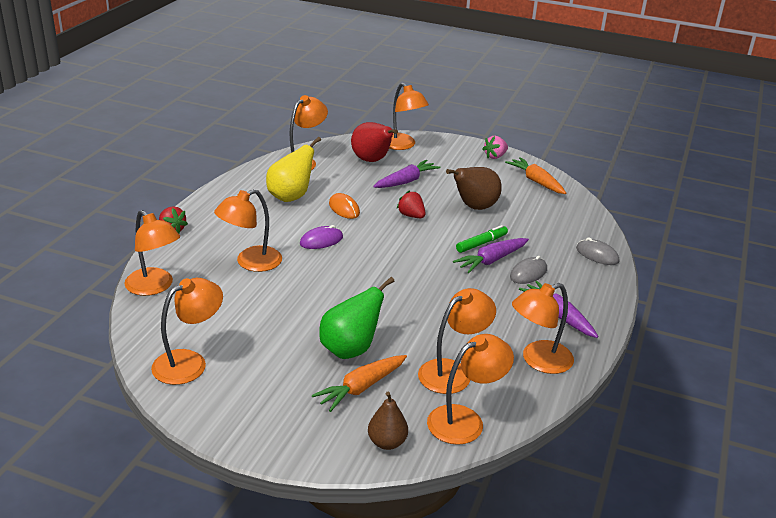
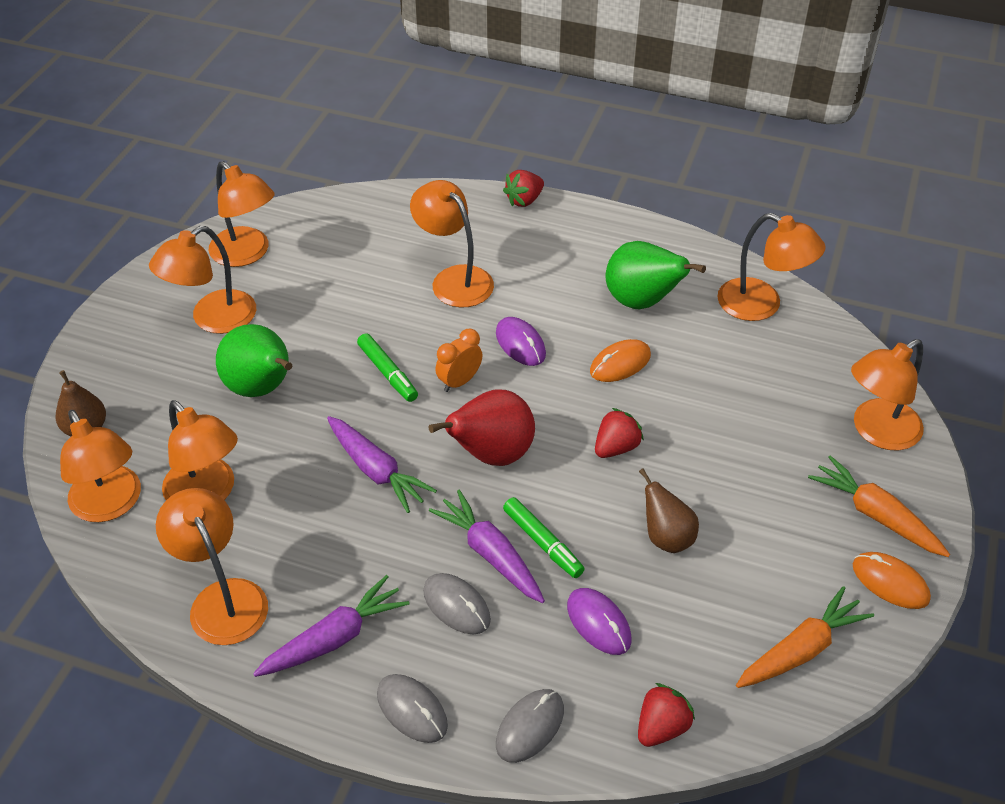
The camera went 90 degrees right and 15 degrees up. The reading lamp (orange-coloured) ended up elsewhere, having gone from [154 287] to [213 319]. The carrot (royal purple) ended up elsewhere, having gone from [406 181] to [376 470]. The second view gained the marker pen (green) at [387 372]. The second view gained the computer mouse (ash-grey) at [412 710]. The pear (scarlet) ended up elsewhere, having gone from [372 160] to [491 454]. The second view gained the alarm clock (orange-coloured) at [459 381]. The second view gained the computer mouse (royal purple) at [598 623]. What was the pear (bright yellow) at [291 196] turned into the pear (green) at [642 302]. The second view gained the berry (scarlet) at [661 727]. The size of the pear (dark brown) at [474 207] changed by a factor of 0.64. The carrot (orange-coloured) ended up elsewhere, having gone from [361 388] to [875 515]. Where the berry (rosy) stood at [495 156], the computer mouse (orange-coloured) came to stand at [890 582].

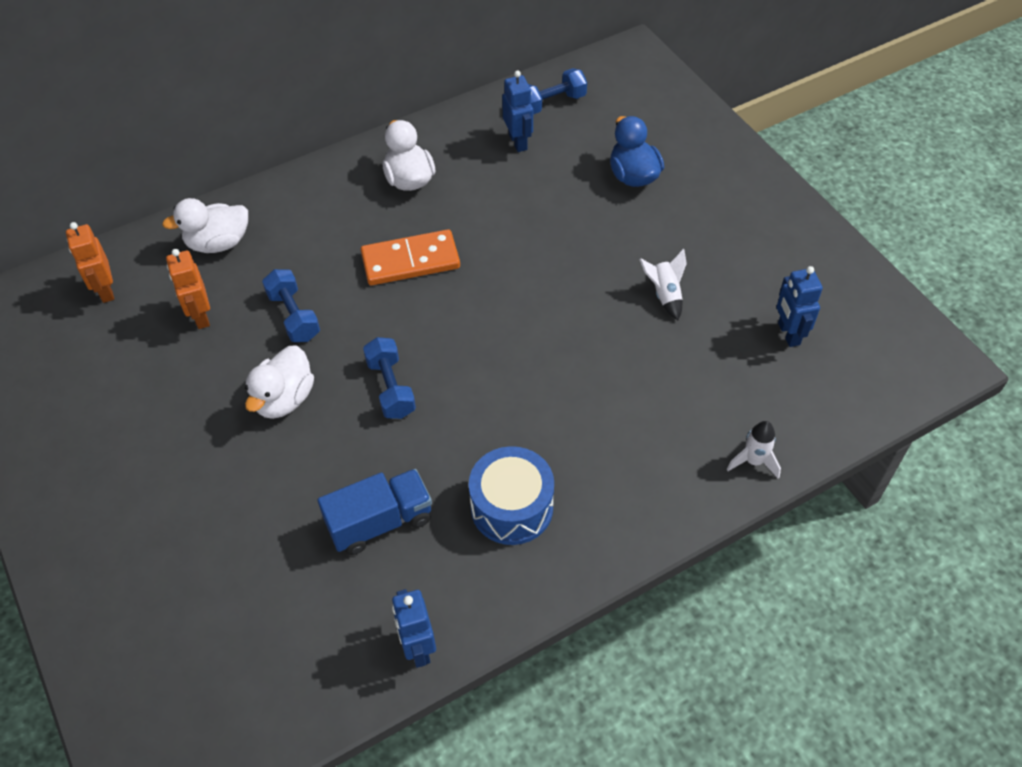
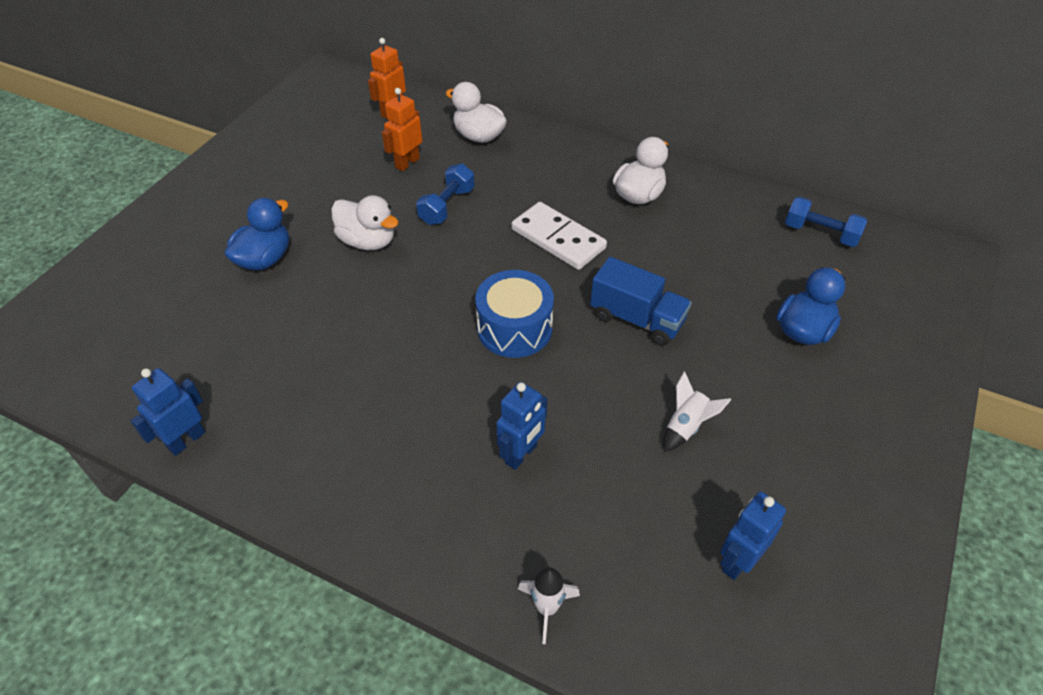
The camera went 55 degrees right and 5 degrees down. The second view gained the duck (royal blue) at [265 259]. The duck (pure white) at [284 399] ended up facing another way, 135 degrees counterclockwise from before. The toy drum (royal blue) ended up elsewhere, having gone from [512 507] to [514 328]. The toy robot (royal blue) ended up elsewhere, having gone from [518 142] to [521 454]. What was the domino (orange-coloured) at [410 261] turned into the domino (pure white) at [558 239]. The truck (royal blue) ended up elsewhere, having gone from [380 522] to [637 319]. The second view lost the free weight (royal blue) at [391 388].

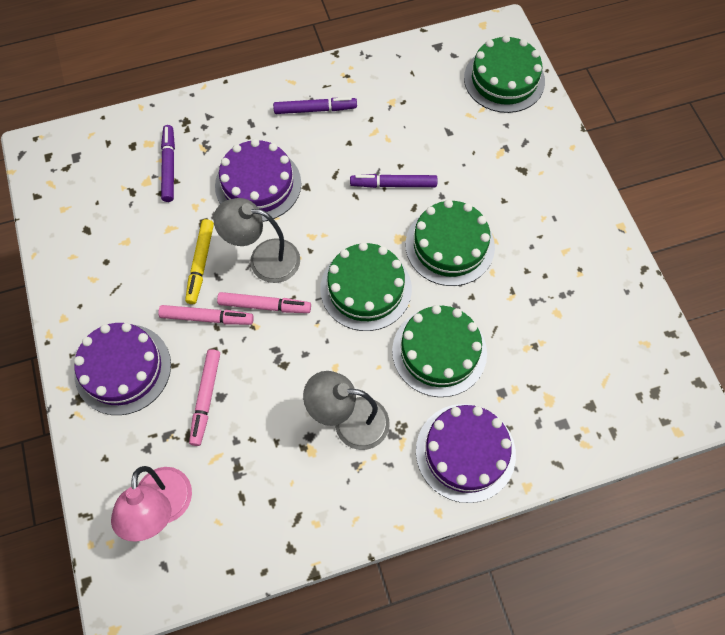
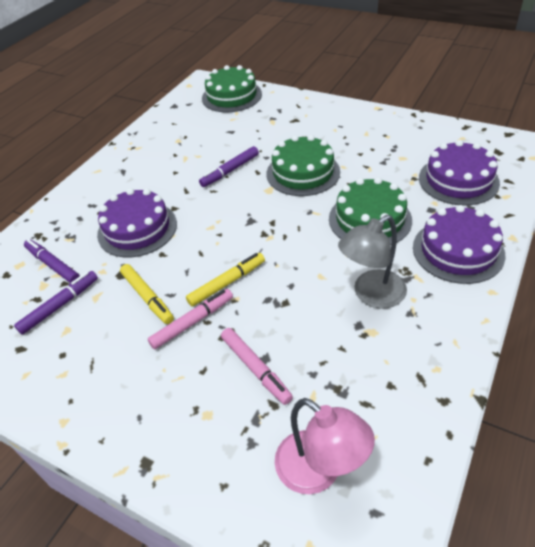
The camera went 40 degrees left and 20 degrees down. The marker pen (royal purple) ended up elsewhere, having gone from [315 109] to [60 306]. What was the marker pen (rosy) at [264 306] turned into the marker pen (bright yellow) at [227 283]. The gateau (royal purple) ended up elsewhere, having gone from [123 369] to [458 180]. The second view lost the reading lamp (ash-grey) at [264 259]. The second view lost the gateau (green) at [366 288].

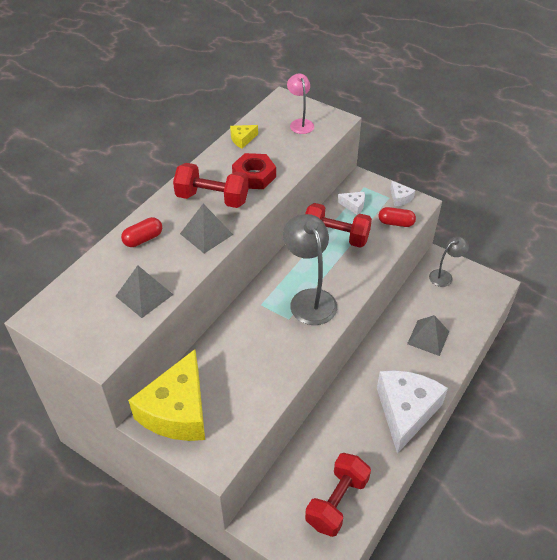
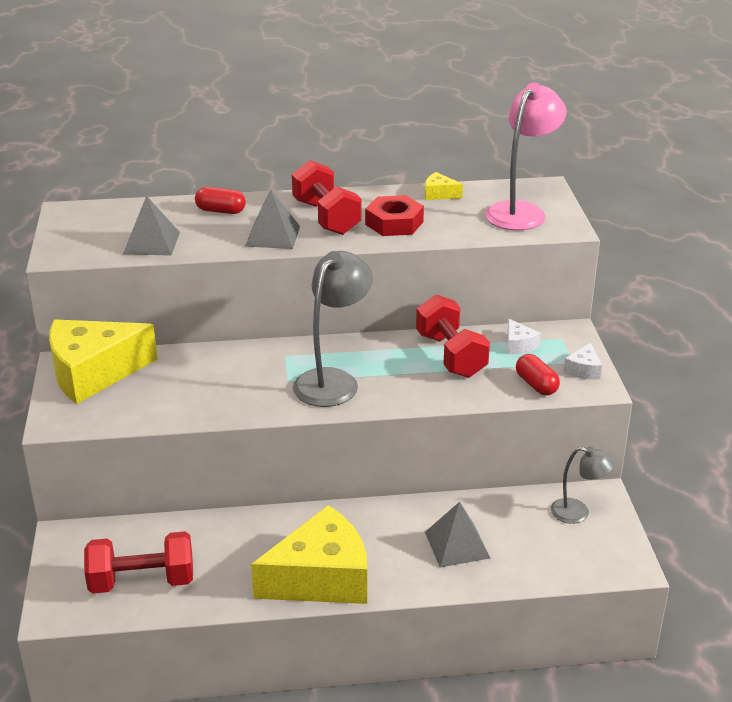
The camera went 50 degrees right and 15 degrees down. What was the cheese wedge (pure white) at [406 412] turned into the cheese wedge (bright yellow) at [321 578]. The size of the reading lamp (rosy) at [300 123] changed by a factor of 1.73.

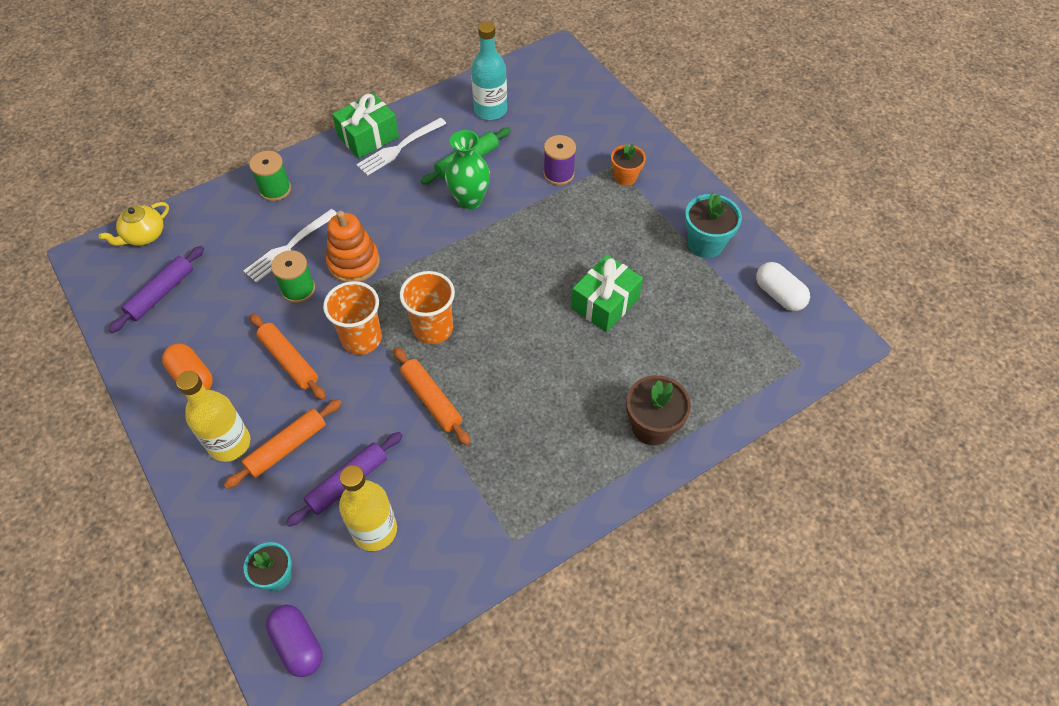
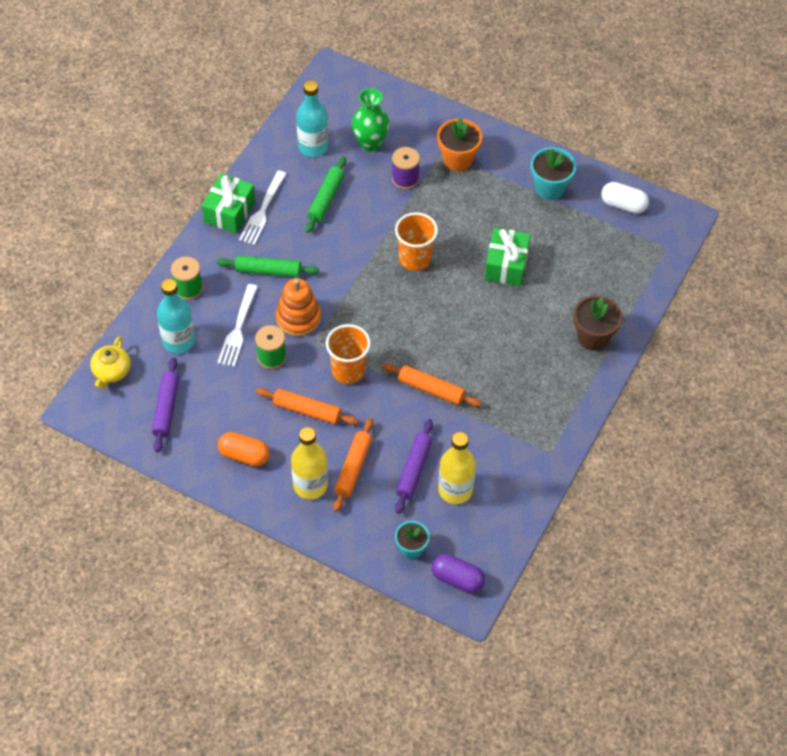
The camera went 30 degrees left and 0 degrees up. The second view gained the drink bottle (teal) at [178 341]. The second view gained the rolling pin (green) at [268 271]. The tall vase (green) ended up elsewhere, having gone from [469 200] to [370 143]. The tumbler (orange-coloured) ended up elsewhere, having gone from [433 328] to [415 259]. The size of the flower pot (orange-coloured) at [625 177] changed by a factor of 1.50.

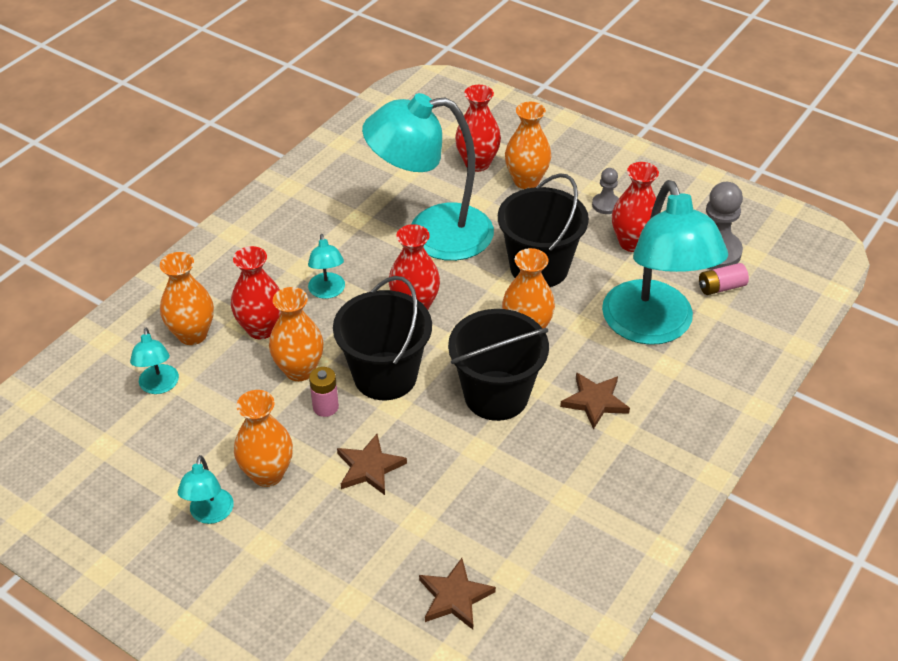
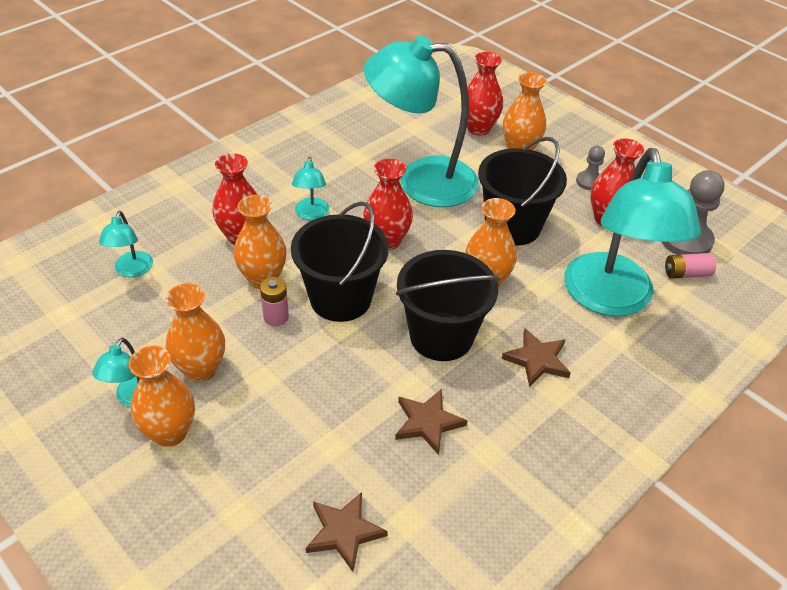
The camera went 10 degrees right and 0 degrees up. The tall vase (orange-coloured) ended up elsewhere, having gone from [192 334] to [170 432]. The five-pointed star (dark brown) ended up elsewhere, having gone from [369 467] to [428 422].

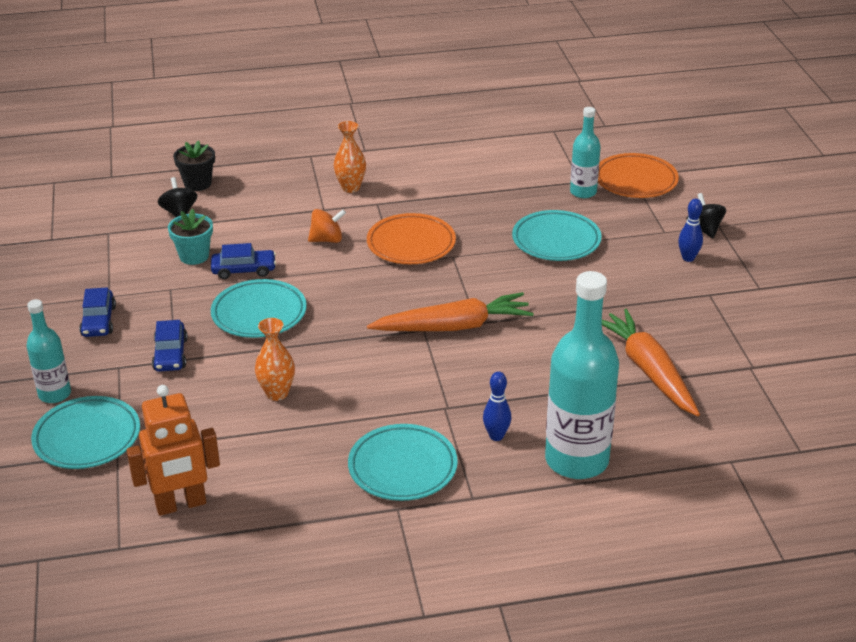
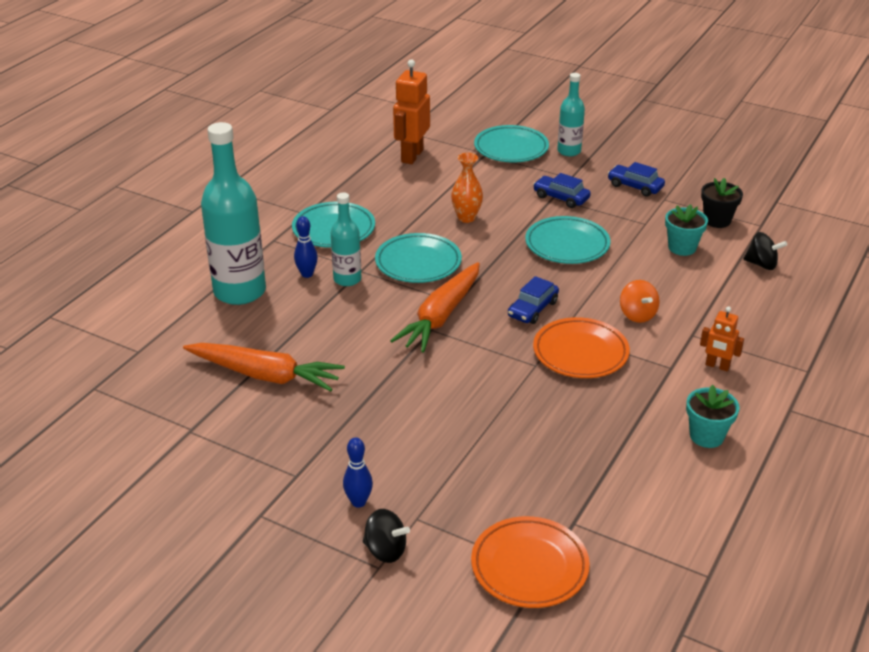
The camera went 130 degrees right and 0 degrees up. The drink bottle (teal) ended up elsewhere, having gone from [583 192] to [347 279]. The dinner plate (teal) ended up elsewhere, having gone from [556 241] to [418 263]. The car (royal blue) ended up elsewhere, having gone from [244 270] to [532 309]. The toy top (orange-coloured) at [327 240] ended up facing another way, 45 degrees counterclockwise from before. The second view gained the flower pot (teal) at [706 436]. Where the tall vase (orange-coloured) stood at [350 187], the toy robot (orange-coloured) came to stand at [717 366]. The flower pot (ebony) ended up elsewhere, having gone from [197 184] to [717 220].

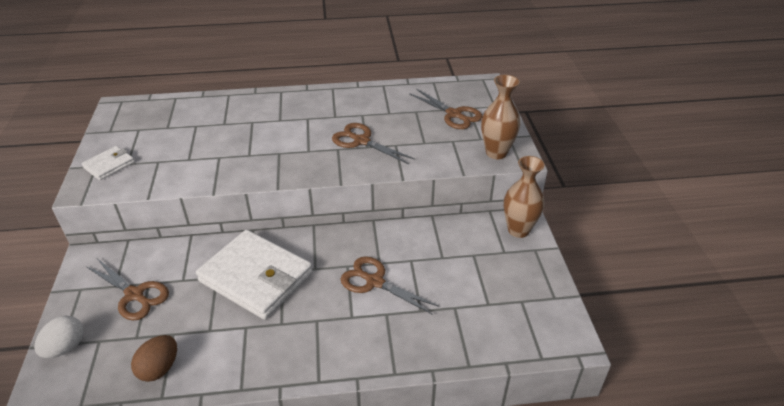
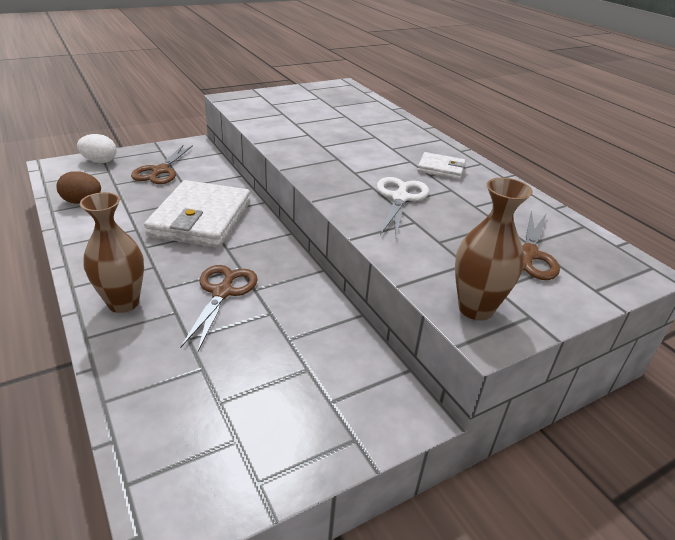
The camera went 65 degrees right and 5 degrees down. The tall vase (dark brown) ended up elsewhere, having gone from [518 230] to [123 303]. What was the shears (dark brown) at [361 141] turned into the shears (pure white) at [400 198]. The card wallet (pure white) ended up elsewhere, having gone from [109 165] to [441 169].

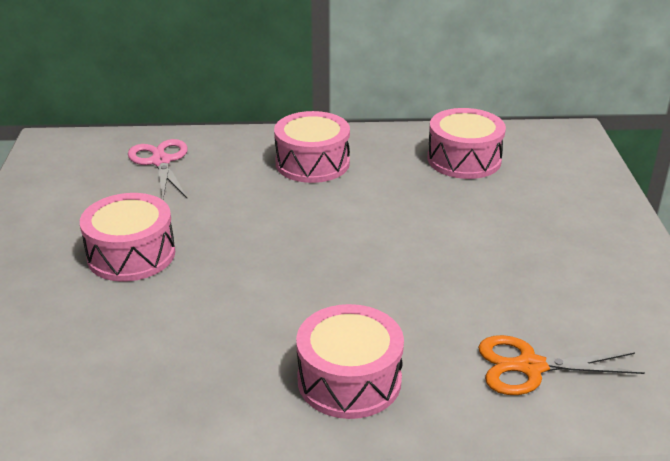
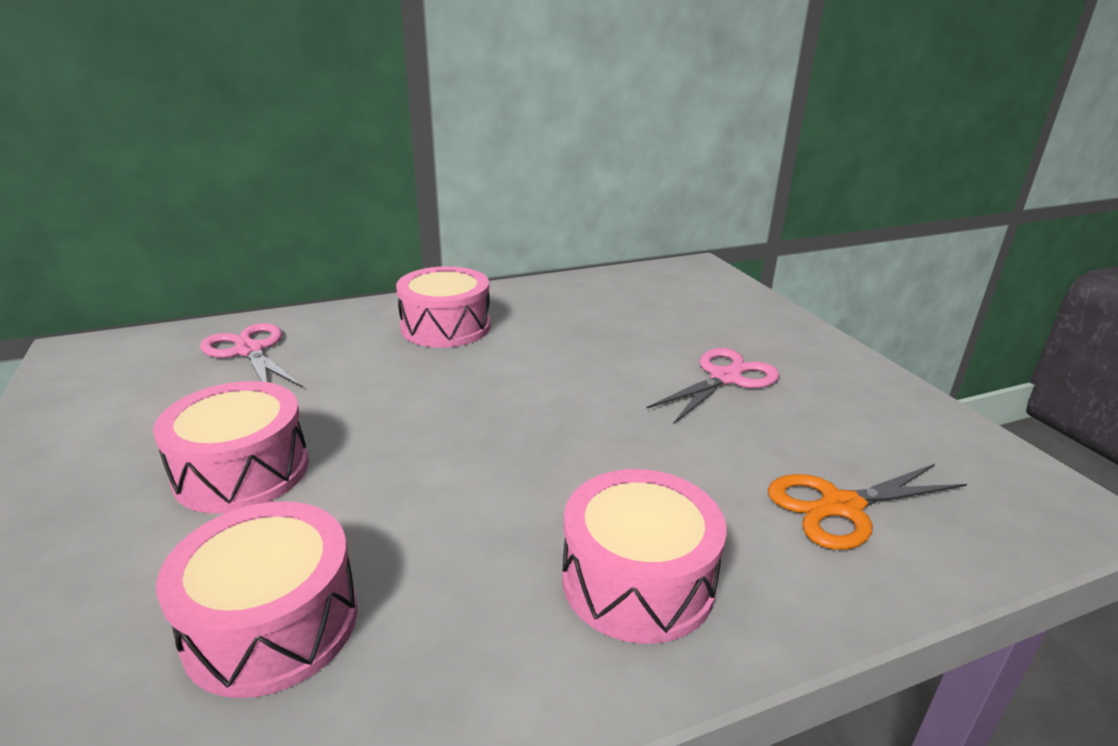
The camera went 20 degrees left and 5 degrees down. The toy drum (rosy) ended up elsewhere, having gone from [464 159] to [272 623]. The second view gained the shears (rosy) at [725 378].

